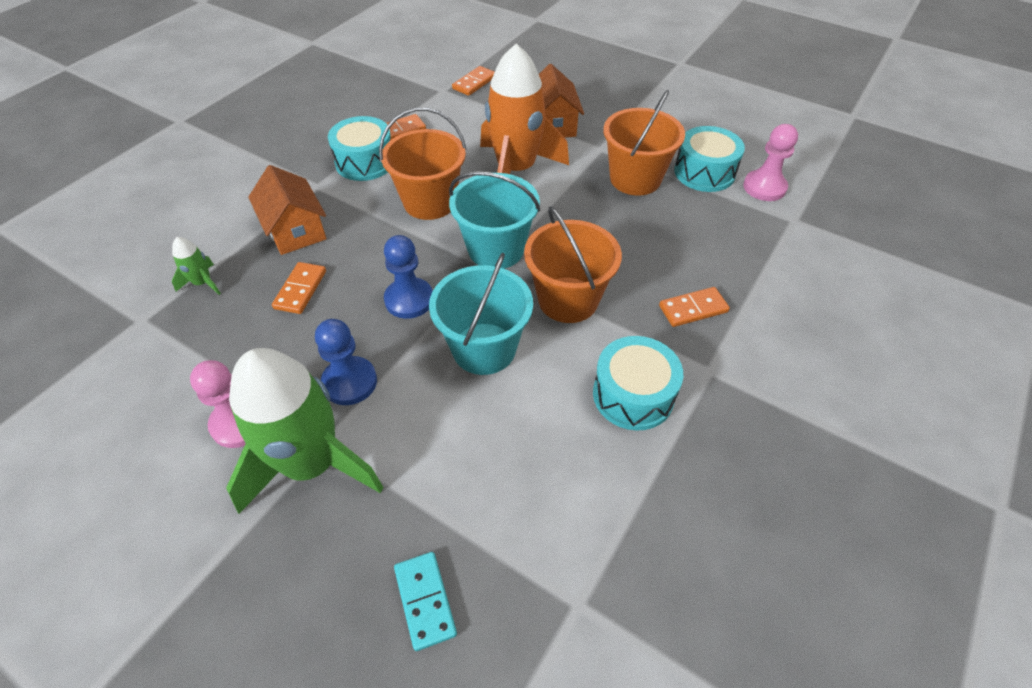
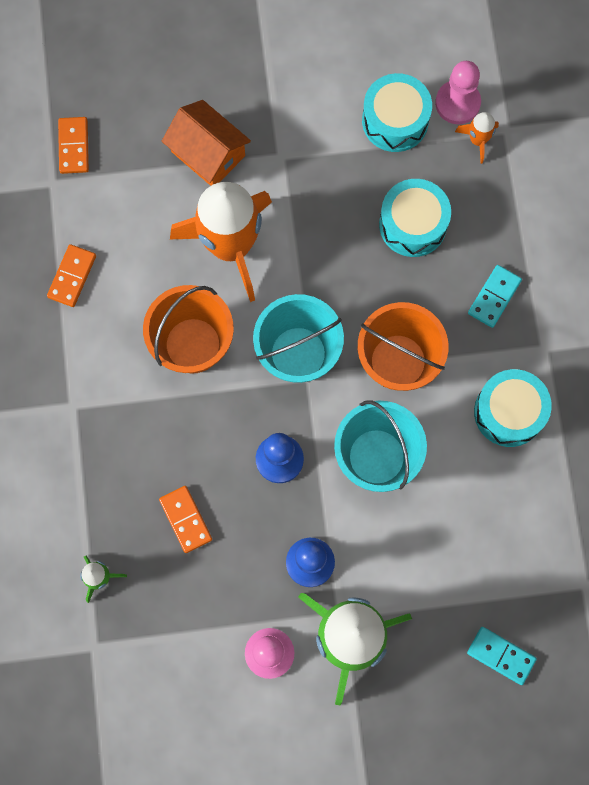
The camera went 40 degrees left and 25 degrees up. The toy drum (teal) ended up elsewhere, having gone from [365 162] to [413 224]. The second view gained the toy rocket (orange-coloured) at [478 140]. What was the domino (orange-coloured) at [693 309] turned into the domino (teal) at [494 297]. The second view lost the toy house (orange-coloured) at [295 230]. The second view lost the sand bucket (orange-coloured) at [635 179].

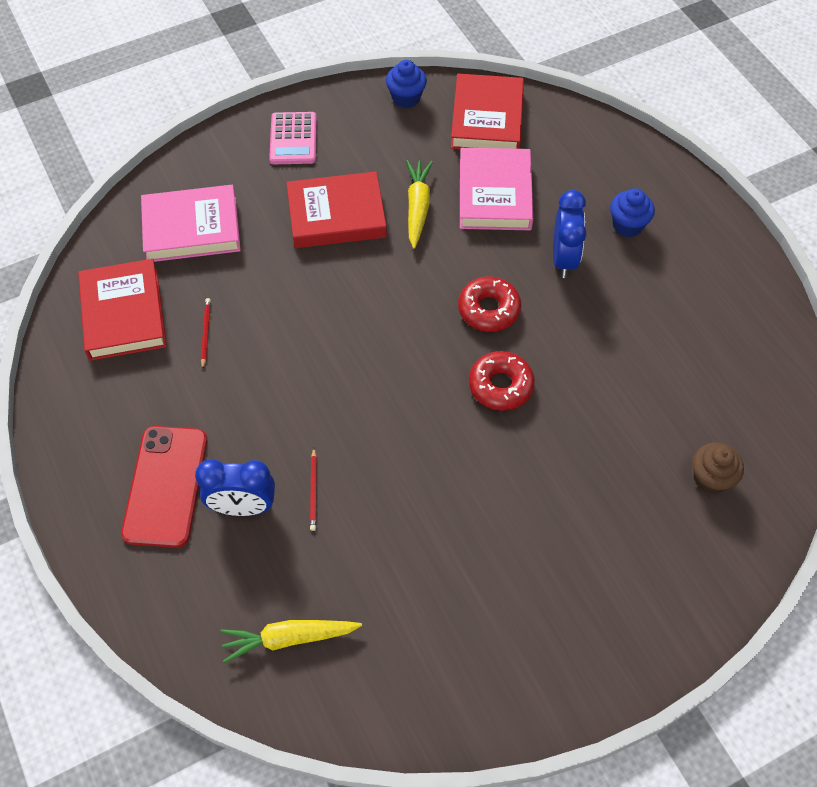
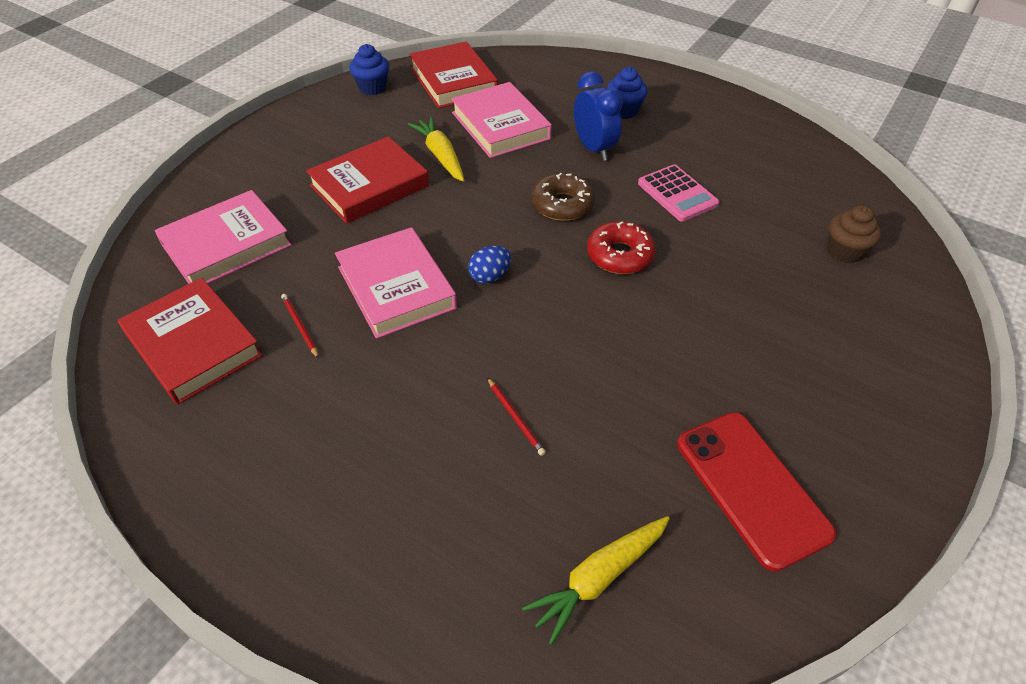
The camera went 30 degrees left and 10 degrees down. The second view gained the book (rosy) at [396 287]. The second view gained the egg shape (royal blue) at [490 276]. What was the donut (scarlet) at [489 309] turned into the donut (dark brown) at [562 204]. The pocket calculator (rosy) ended up elsewhere, having gone from [293 139] to [677 194]. The phone (scarlet) ended up elsewhere, having gone from [166 486] to [751 487]. The second view lost the alarm clock (royal blue) at [243 507].

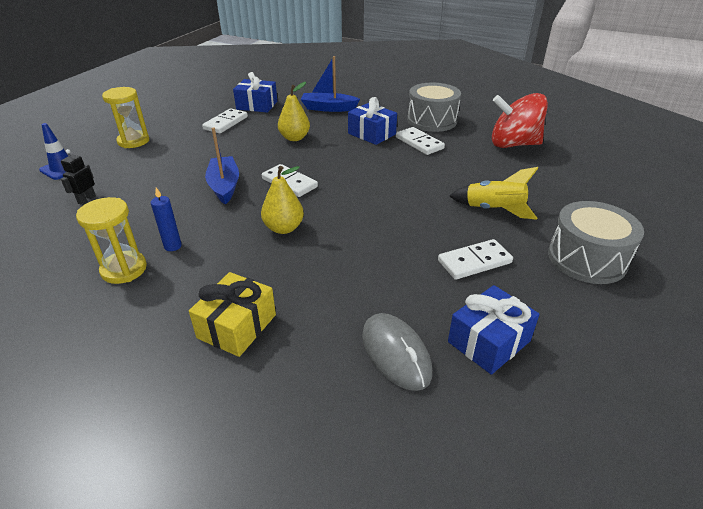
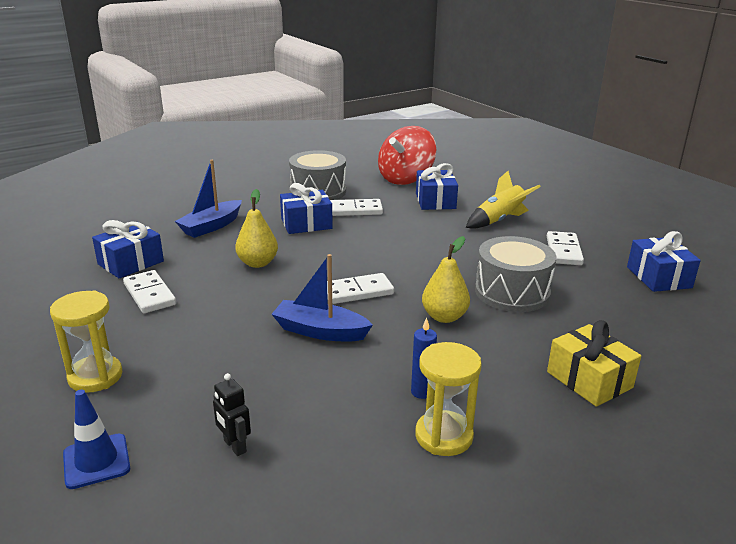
The camera went 60 degrees left and 10 degrees down. The second view gained the present (royal blue) at [435 201]. The toy drum (ash-grey) ended up elsewhere, having gone from [587 259] to [512 292]. The second view lost the computer mouse (ash-grey) at [396 353].

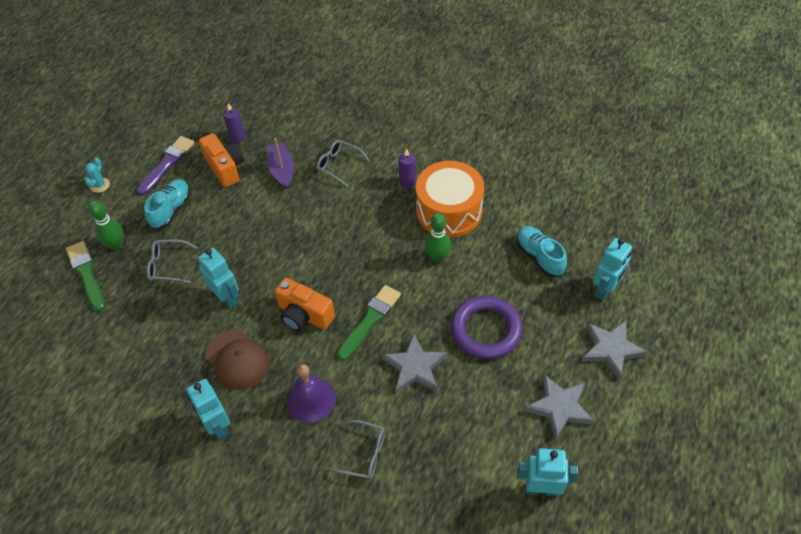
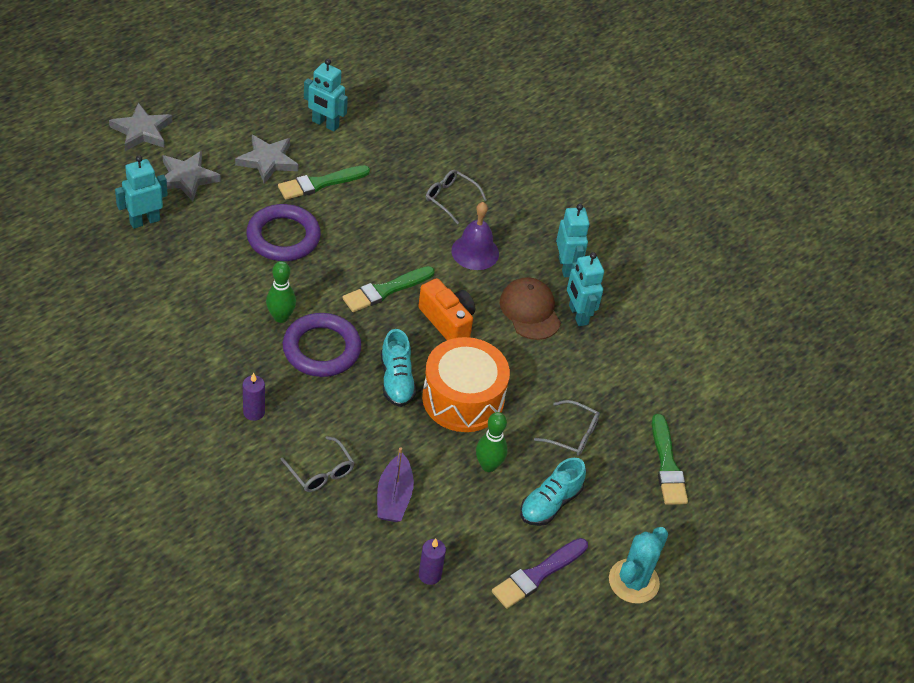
The camera went 165 degrees left and 5 degrees down. The five-pointed star (ash-grey) ended up elsewhere, having gone from [415 367] to [142 131]. The second view gained the brush (green) at [320 183]. The second view gained the torus (royal purple) at [321 349]. The lace-up shoe (teal) ended up elsewhere, having gone from [539 257] to [396 380]. The toy drum (orange-coloured) ended up elsewhere, having gone from [449 211] to [463 398]. The tenpin (green) ended up elsewhere, having gone from [116 245] to [488 465]. The toy robot (teal) ended up elsewhere, having gone from [227 298] to [578 315]. The size of the saguaro cactus (teal) at [100 185] changed by a factor of 1.85. The second view lost the photo camera (orange-coloured) at [225 168].

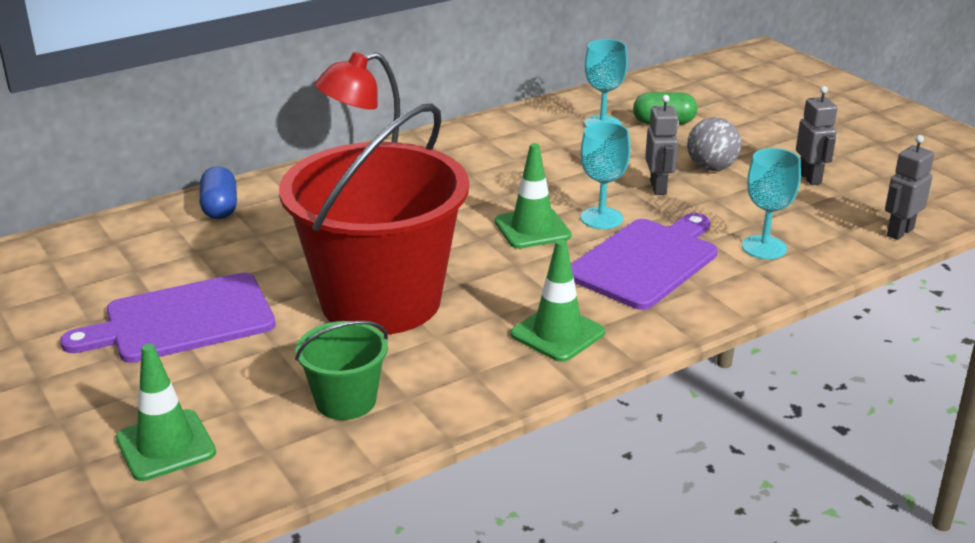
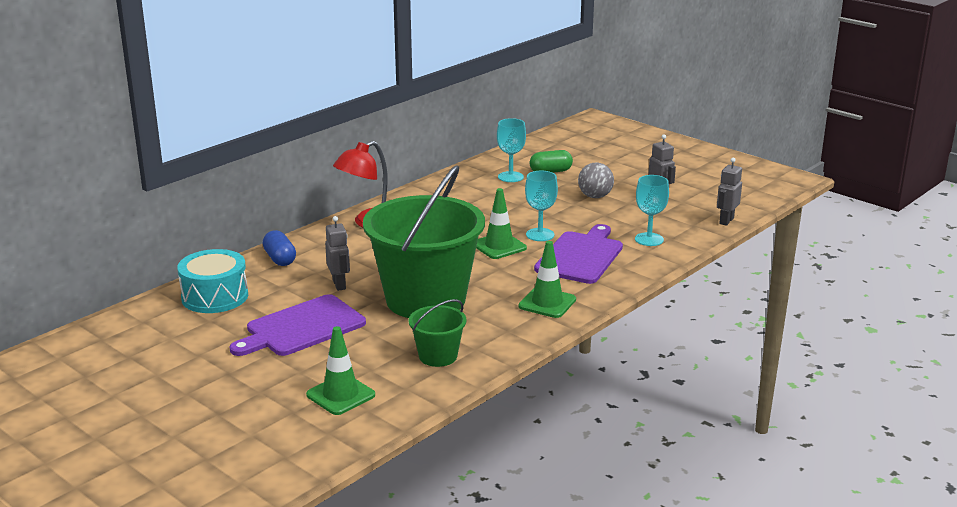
The camera went 15 degrees left and 5 degrees down. The second view gained the toy drum (teal) at [215 296]. The toy robot (ash-grey) ended up elsewhere, having gone from [658 188] to [339 285]. What was the sand bucket (scarlet) at [381 301] turned into the sand bucket (green) at [425 299].

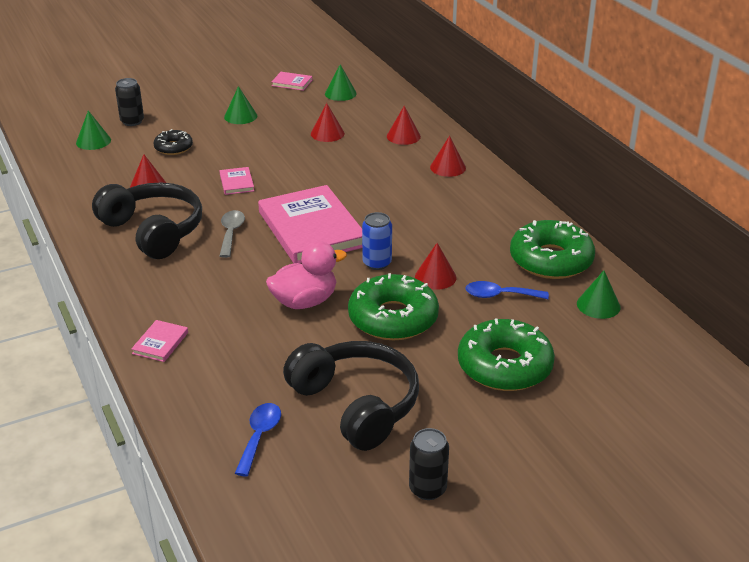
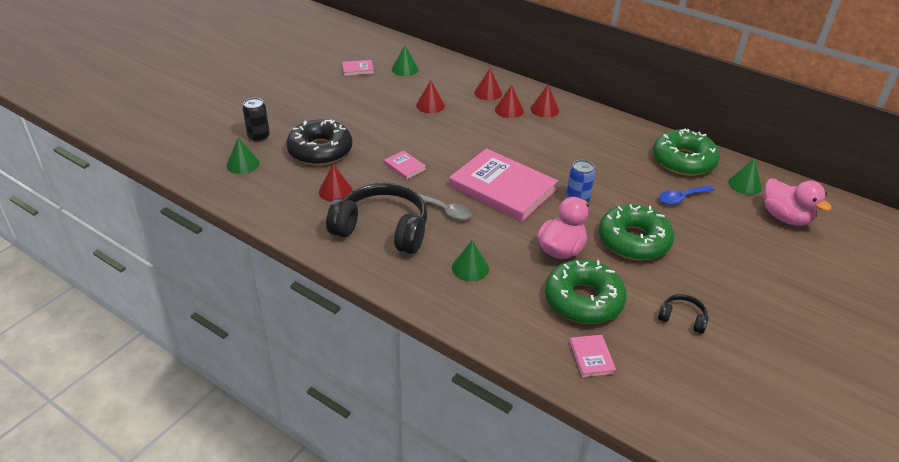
The camera went 30 degrees left and 5 degrees up. The size of the donut (ebony) at [173 148] changed by a factor of 1.85. The spoon (ash-grey) at [231 233] ended up facing another way, 150 degrees clockwise from before. The cone (green) ended up elsewhere, having gone from [240 116] to [470 268]. The cone (scarlet) ended up elsewhere, having gone from [435 277] to [509 110]. The donut (green) ended up elsewhere, having gone from [504 366] to [583 300]. The book (rosy) ended up elsewhere, having gone from [160 343] to [591 357]. The size of the headphones (ebony) at [356 404] changed by a factor of 0.45. The second view gained the duck (rosy) at [785 217]. The second view lost the spoon (royal blue) at [259 436]. The second view lost the can (ebony) at [427 489].

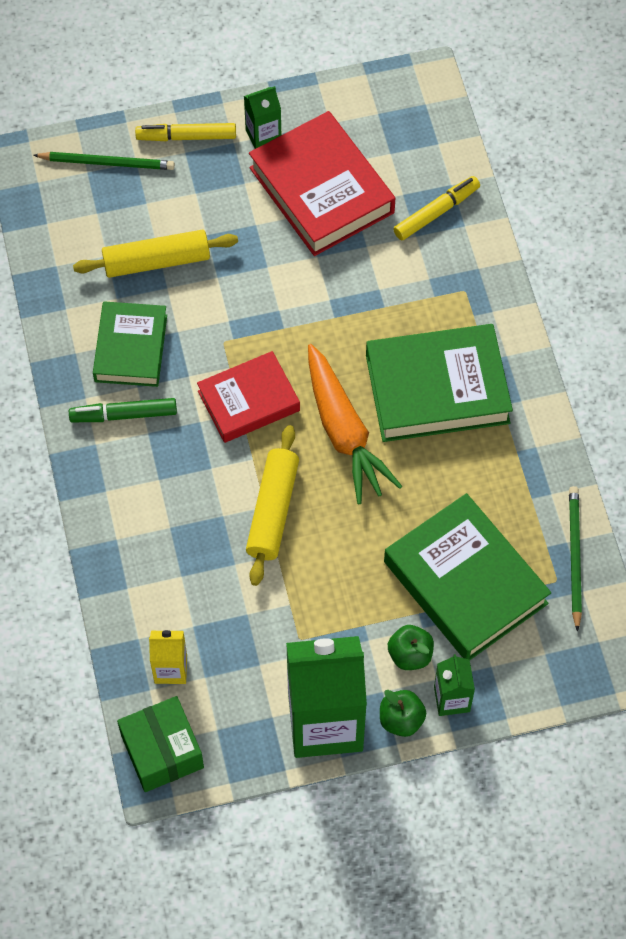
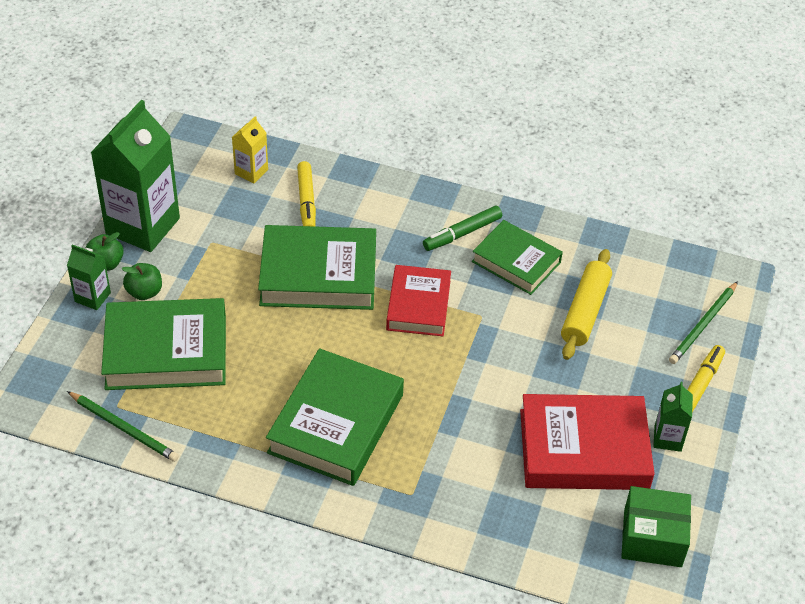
The camera went 120 degrees right and 15 degrees down. Where the rolling pin (bright yellow) stood at [272 510], the book (green) came to stand at [318 275]. The marker pen (bright yellow) ended up elsewhere, having gone from [436 212] to [306 201]. The marker pen (green) at [124 415] ended up facing another way, 150 degrees counterclockwise from before. The box (green) ended up elsewhere, having gone from [162 751] to [652 538]. The second view lost the carrot (orange-coloured) at [344 432].

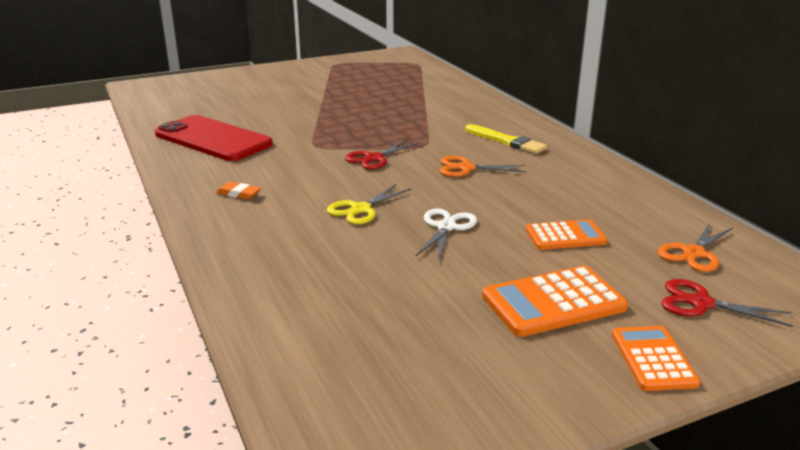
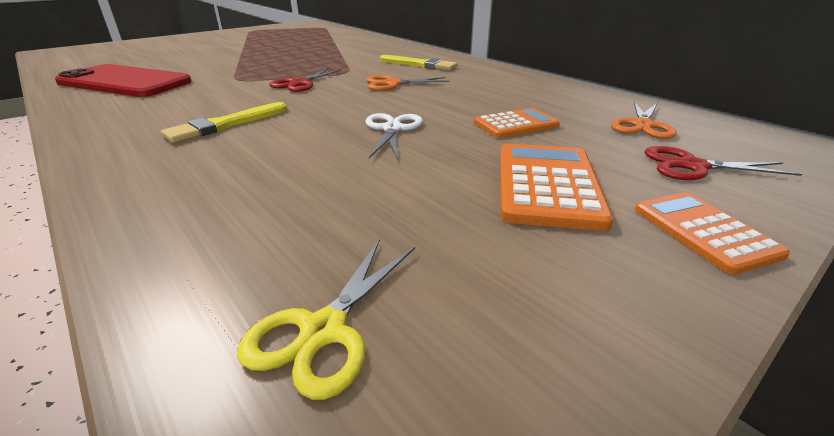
The camera went 15 degrees left and 5 degrees up. The second view gained the brush (bright yellow) at [226 124]. The shears (bright yellow) ended up elsewhere, having gone from [360 209] to [323 330]. The pocket calculator (orange-coloured) at [553 302] ended up facing another way, 135 degrees clockwise from before. The second view lost the eraser (orange-coloured) at [238 194].

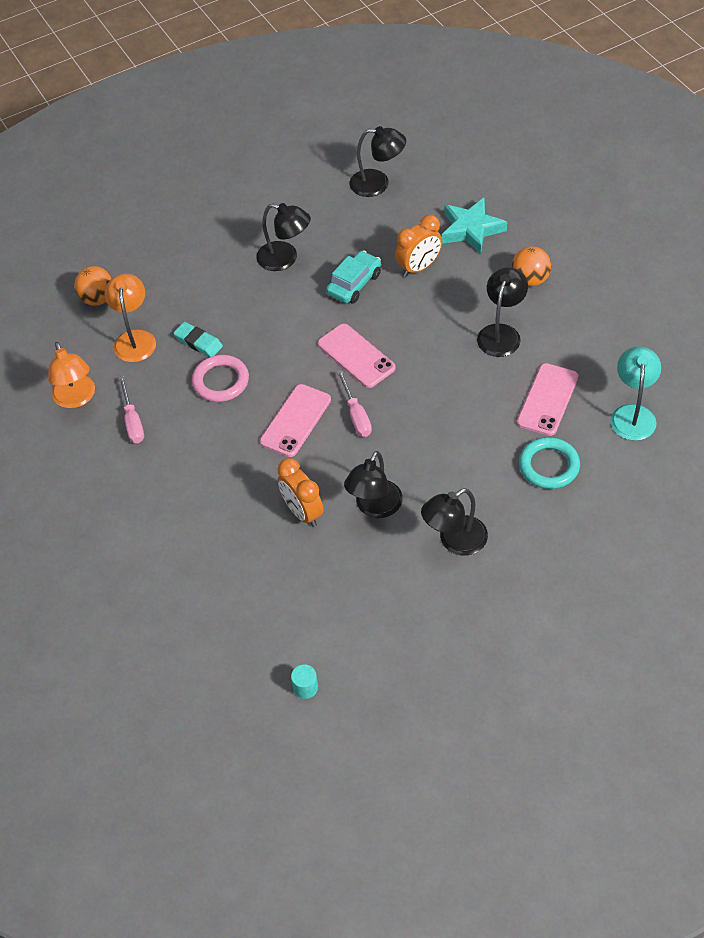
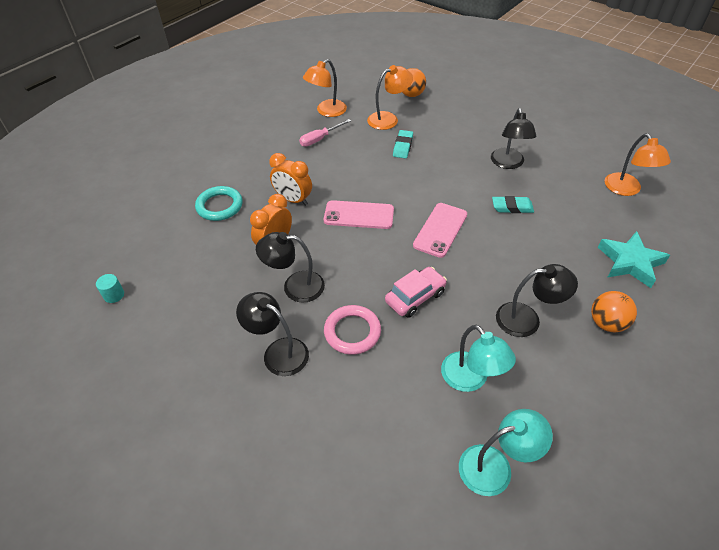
The camera went 65 degrees right and 5 degrees down. The torus (teal) ended up elsewhere, having gone from [549 466] to [219 206]. The alarm clock (orange-coloured) ended up elsewhere, having gone from [419 267] to [293 200]. The torus (rosy) ended up elsewhere, having gone from [221 381] to [352 332]. The second view gained the car (rosy) at [415 297]. Where the phone (rosy) stood at [547 399], the reading lamp (teal) came to stand at [470 379]. Where the car (teal) stood at [354 284], the eraser (teal) came to stand at [512 207]. What was the reading lamp (ebony) at [378 184] turned into the reading lamp (orange-coloured) at [626 190]. The second view lost the hand screwdriver (rosy) at [356 415].

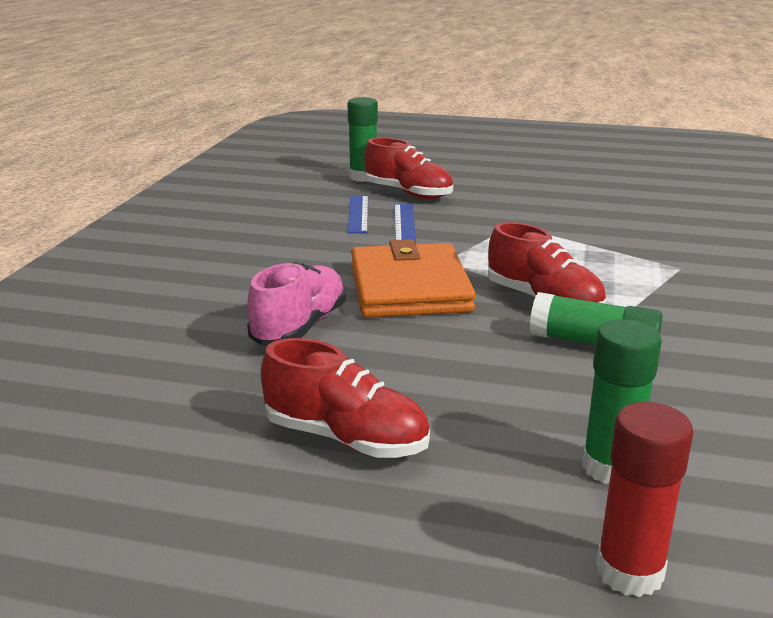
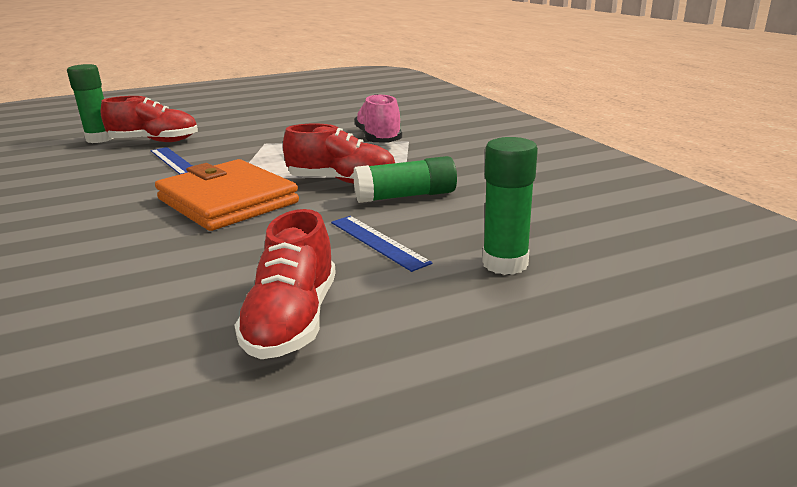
The camera went 35 degrees left and 0 degrees up. The lace-up shoe (scarlet) at [346 438] ended up facing another way, 105 degrees clockwise from before. The straightedge (royal blue) ended up elsewhere, having gone from [358 214] to [378 242]. The lace-up shoe (rosy) ended up elsewhere, having gone from [299 327] to [378 139]. The second view lost the stick of glue (scarlet) at [629 572].

